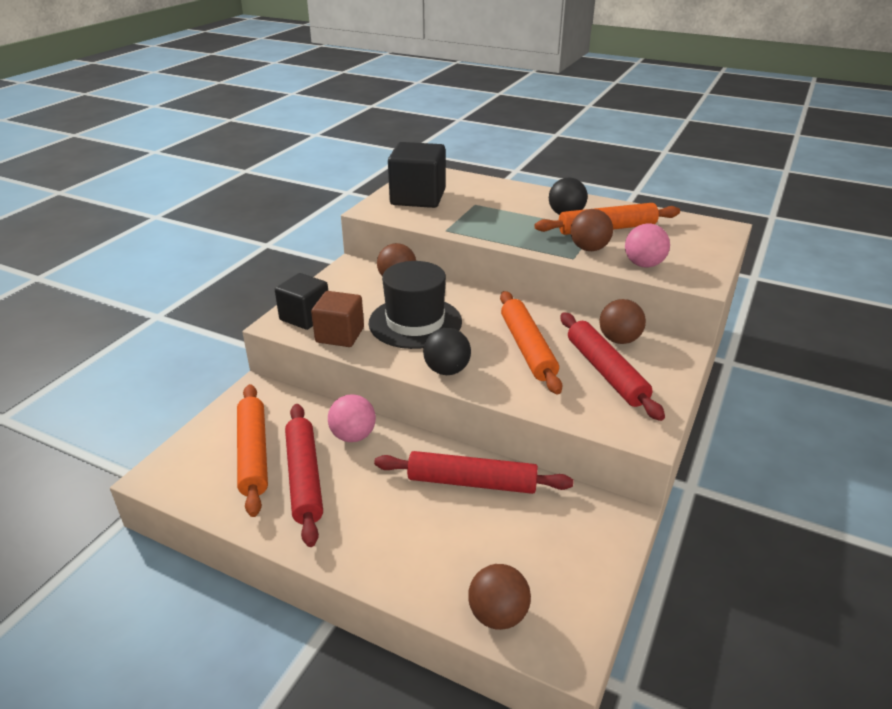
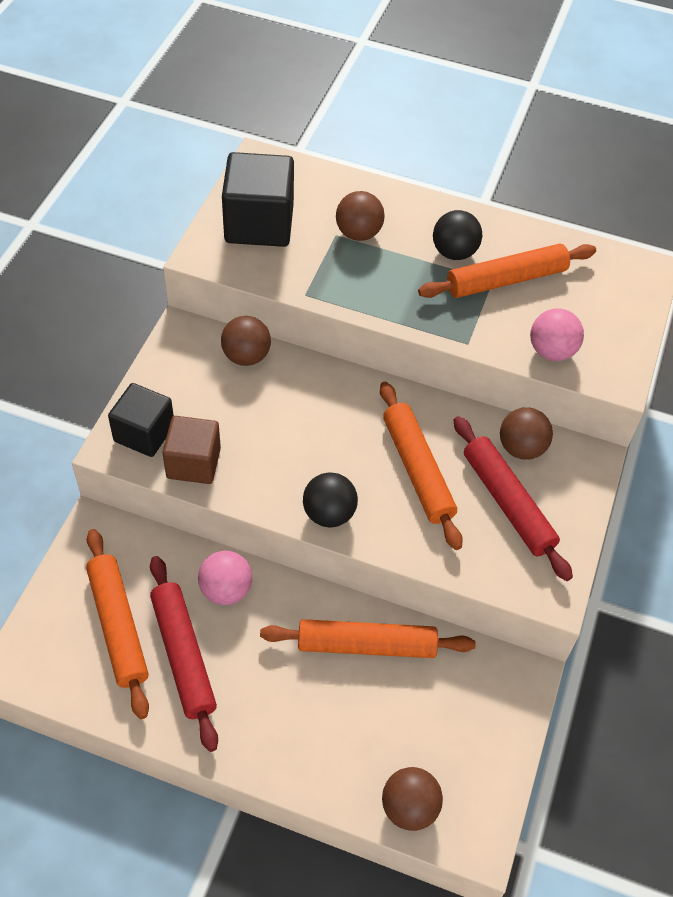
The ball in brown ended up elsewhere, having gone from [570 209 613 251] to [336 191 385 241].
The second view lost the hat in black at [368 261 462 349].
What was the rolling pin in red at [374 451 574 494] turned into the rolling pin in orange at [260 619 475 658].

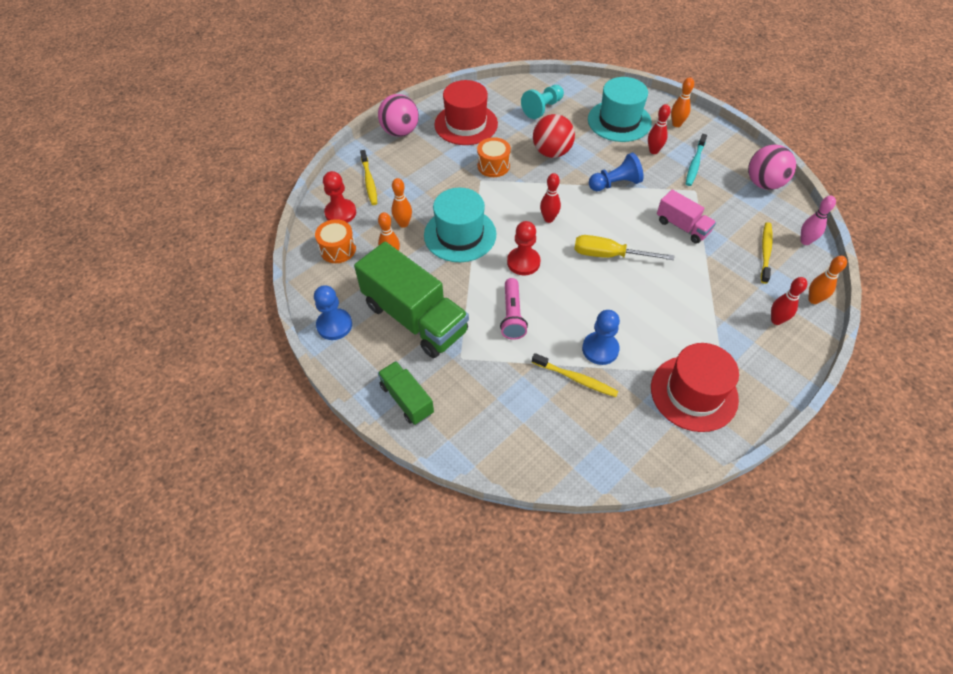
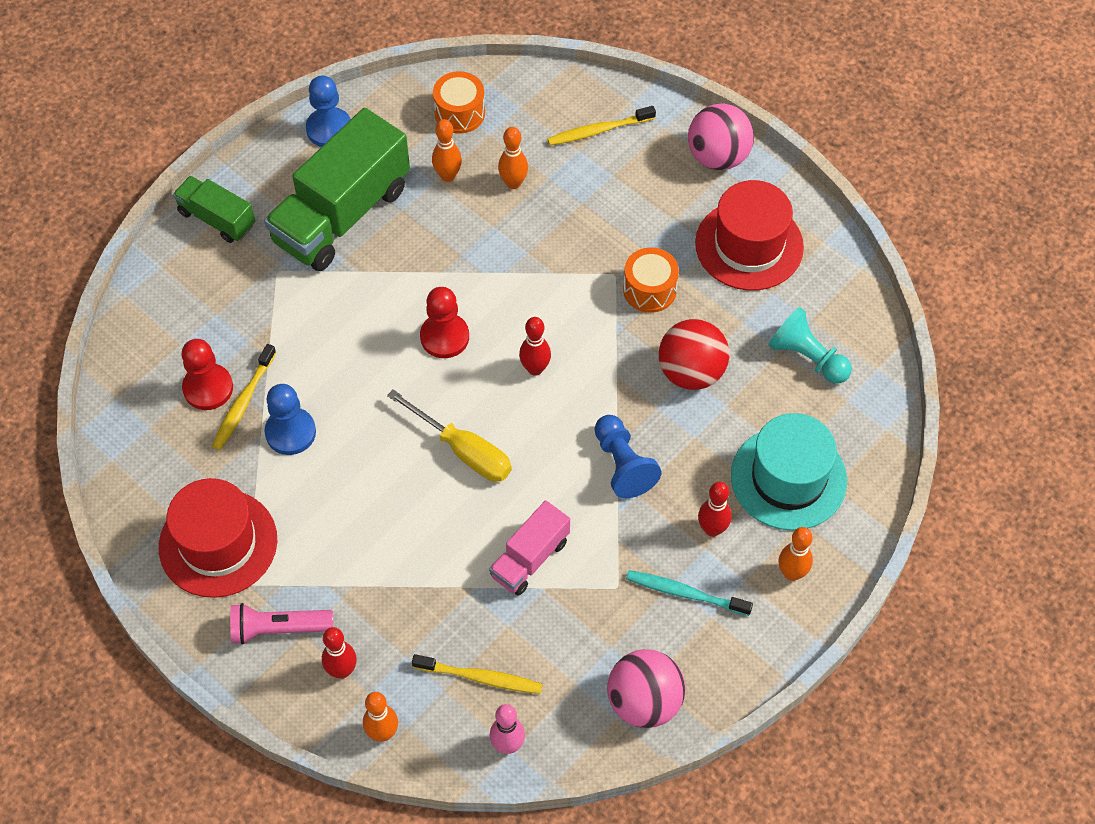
The pawn in red ended up elsewhere, having gone from [323 171 356 223] to [182 339 233 410].
The second view lost the hat in turquoise at [424 188 496 262].
The screwdriver in yellow at [574 235 674 260] ended up facing another way, 120 degrees clockwise from before.
The flashlight in pink ended up elsewhere, having gone from [500 278 528 340] to [230 603 333 645].
The truck in green at [378 361 434 425] ended up facing another way, 105 degrees counterclockwise from before.

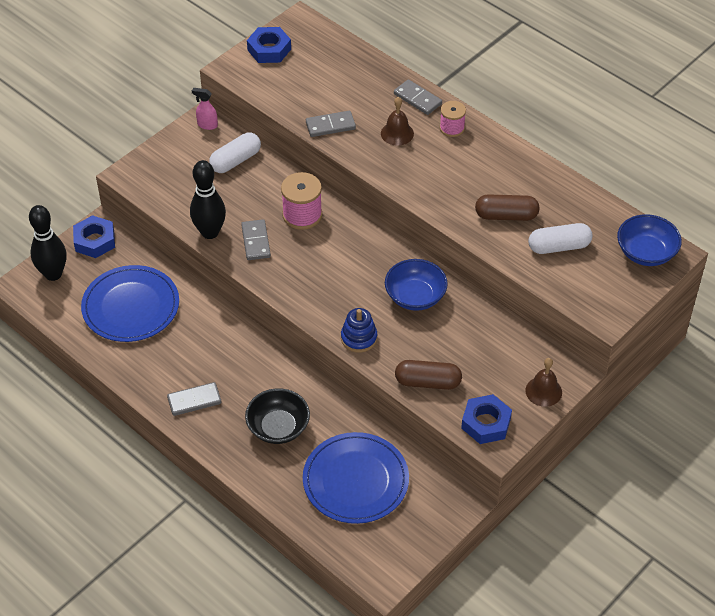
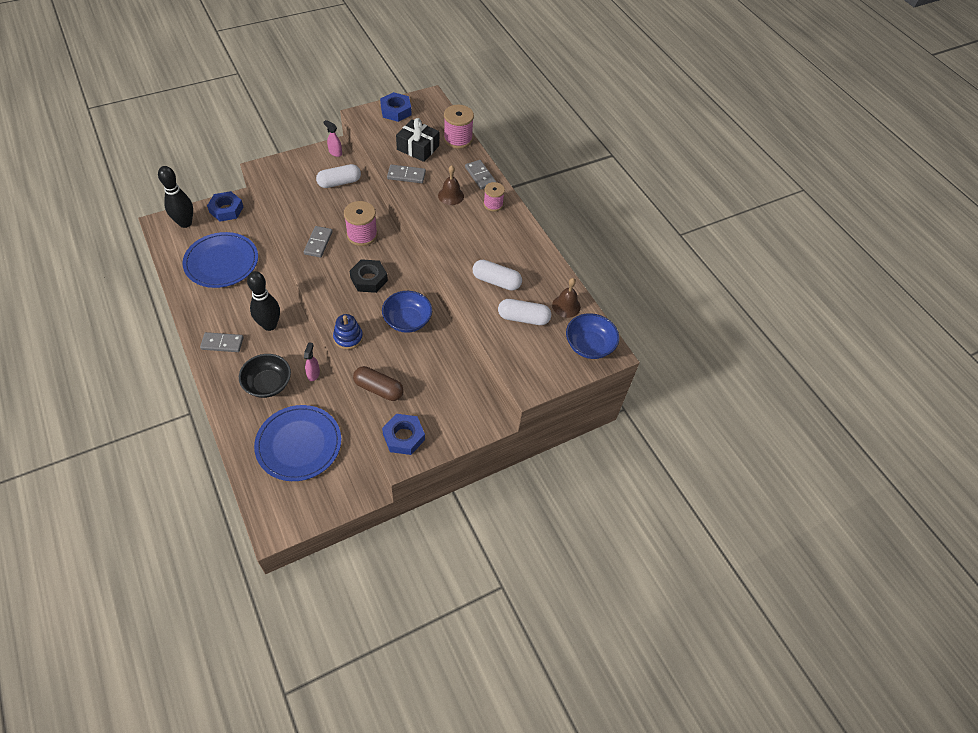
The bowling pin in black ended up elsewhere, having gone from [190 160 226 239] to [247 271 280 331].
What was the capsule in brown at [475 194 540 221] turned into the capsule in white at [473 260 522 291].
The bell in brown ended up elsewhere, having gone from [526 358 562 407] to [552 278 581 318].
The second view gained the spool in pink at [444 105 474 149].
The second view gained the gift in black at [396 118 439 162].
The second view gained the nut in black at [350 259 388 293].
The second view gained the spray bottle in pink at [304 342 320 381].

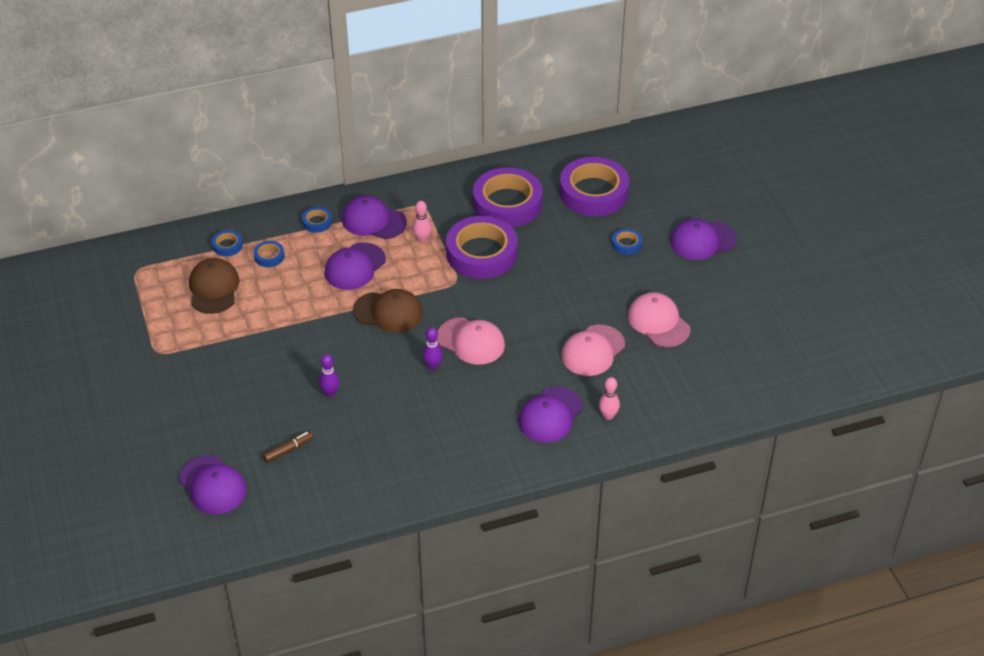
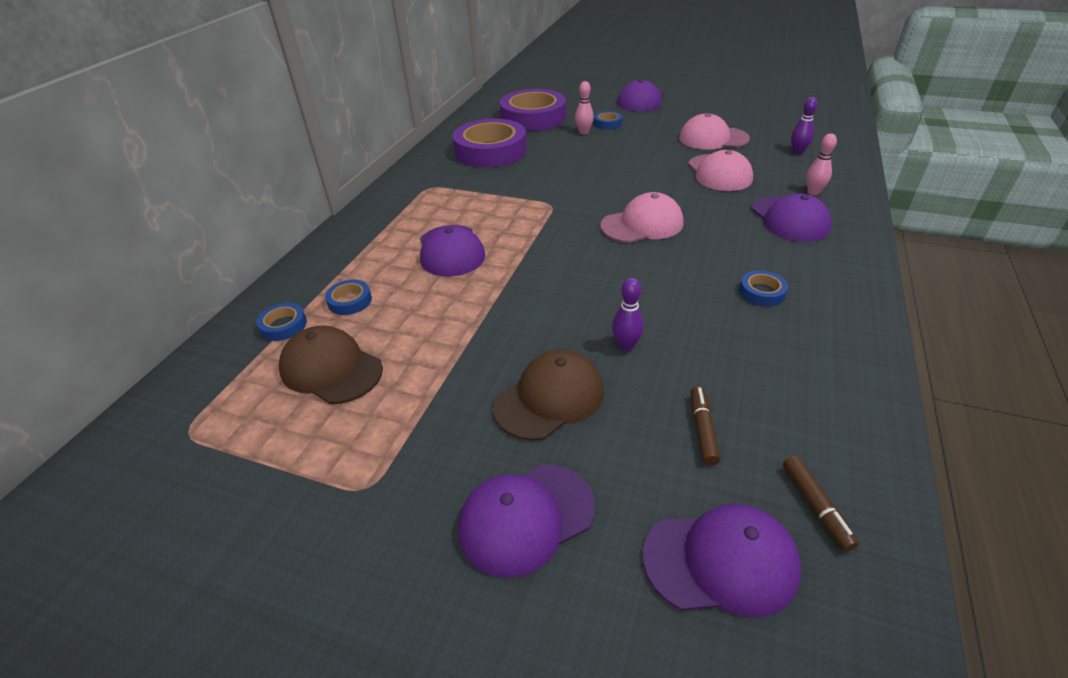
The cap in purple ended up elsewhere, having gone from [342 196 407 239] to [458 464 595 578].
The bowling pin in pink ended up elsewhere, having gone from [413 201 431 243] to [575 81 594 134].
The tape in blue ended up elsewhere, having gone from [302 207 332 233] to [739 270 788 306].
The second view lost the tape in purple at [446 216 518 279].
The cap in brown ended up elsewhere, having gone from [353 289 423 333] to [493 349 604 441].
The bowling pin in purple ended up elsewhere, having gone from [422 327 443 370] to [791 97 818 155].
The second view gained the marker in brown at [783 456 859 552].

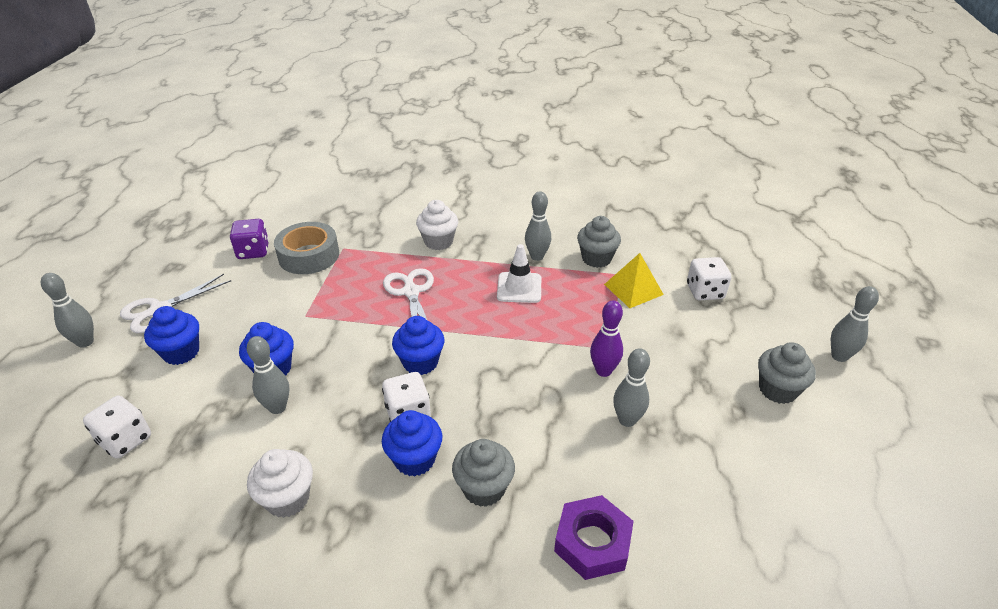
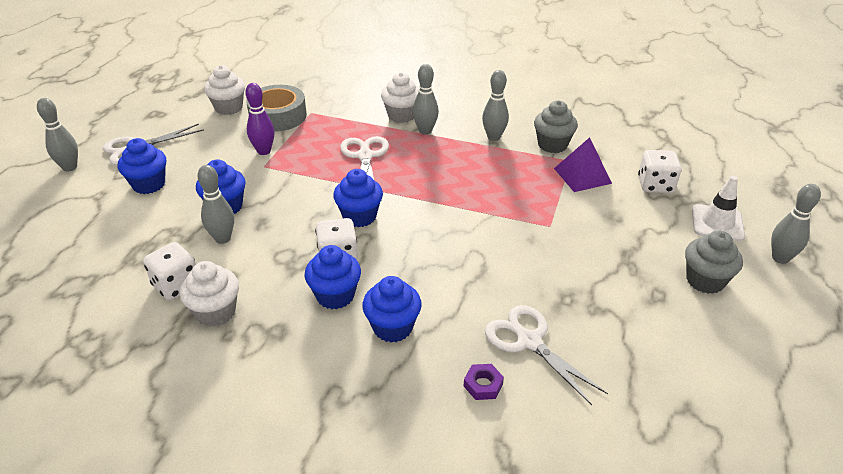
Where the dice in purple stood at [230 219 269 259], the cupcake in white came to stand at [204 65 245 115].
The traffic cone in white ended up elsewhere, having gone from [497 244 541 303] to [692 176 745 241].
What was the pyramid in yellow at [604 253 664 308] turned into the pyramid in purple at [554 137 612 192].
The bowling pin in purple ended up elsewhere, having gone from [590 300 623 377] to [245 83 274 155].
The bowling pin in grey ended up elsewhere, having gone from [613 348 650 427] to [413 64 439 135].
The dice in white ended up elsewhere, having gone from [83 395 151 459] to [143 242 196 300].
What was the cupcake in grey at [452 439 515 507] turned into the cupcake in blue at [362 276 422 342].
The size of the nut in purple at [554 495 634 580] changed by a factor of 0.52.
The second view gained the scissors in white at [485 305 608 405].

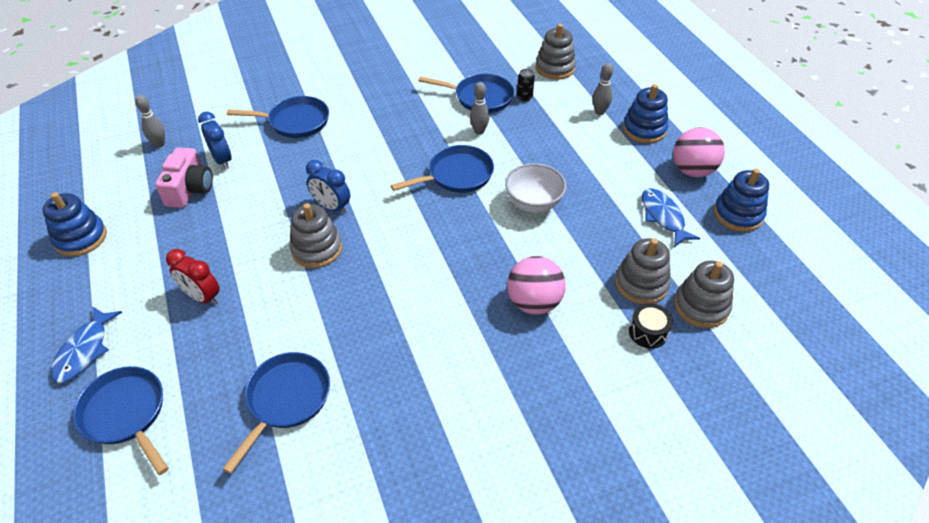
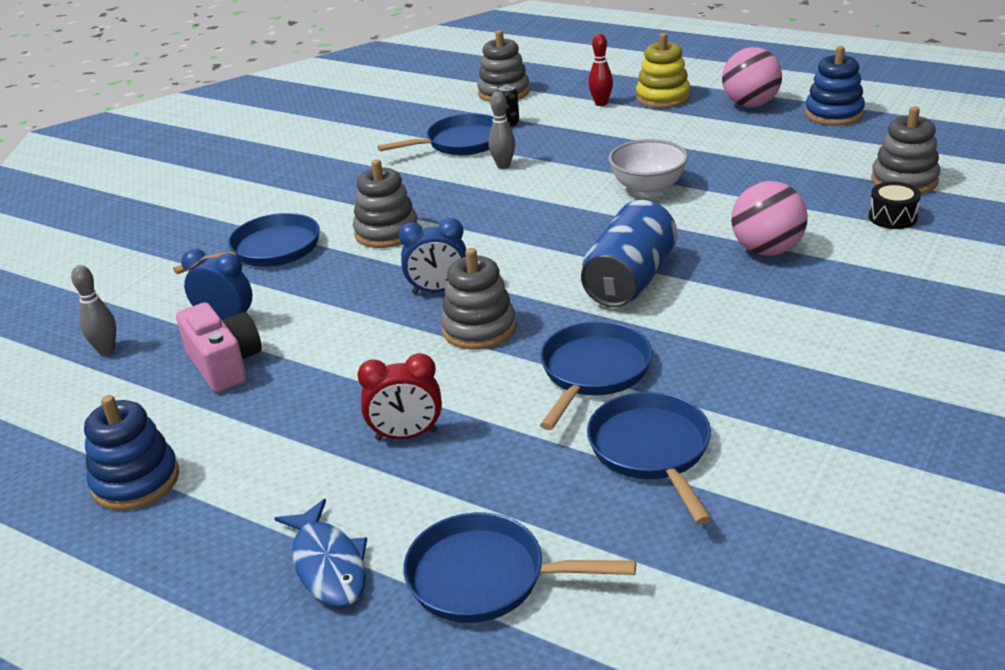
What was the bowling pin in grey at [593 63 613 115] turned into the bowling pin in red at [588 34 613 106].
What was the stacking toy in blue at [623 84 668 143] turned into the stacking toy in yellow at [636 33 690 108].
The pan in blue ended up elsewhere, having gone from [391 145 494 193] to [540 321 652 430].
The second view lost the fish in blue at [642 188 700 247].
The stacking toy in grey ended up elsewhere, having gone from [615 238 671 304] to [353 159 418 248].
The second view gained the can in blue at [581 200 677 307].

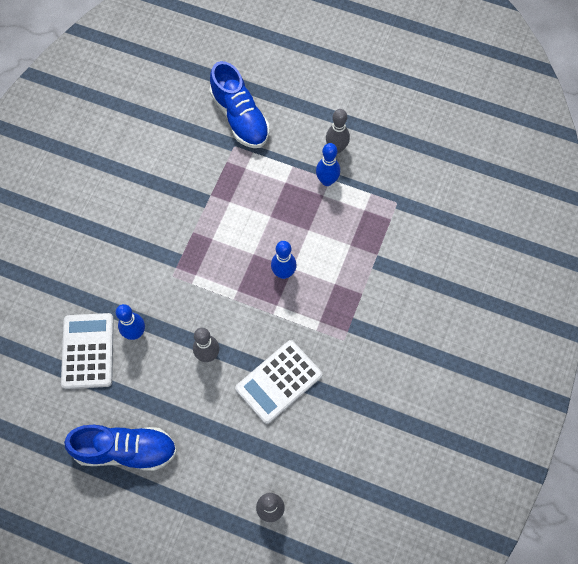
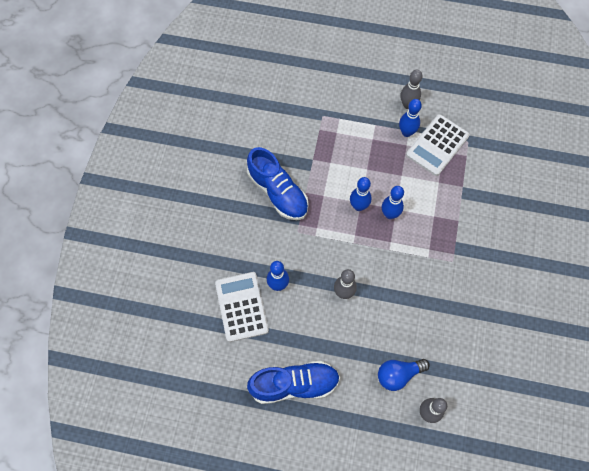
The shoe in blue ended up elsewhere, having gone from [209 61 270 148] to [247 147 309 220].
The calculator in white ended up elsewhere, having gone from [235 340 322 424] to [406 114 470 176].
The second view gained the bowling pin in blue at [350 177 372 211].
The second view gained the light bulb in blue at [378 359 429 391].

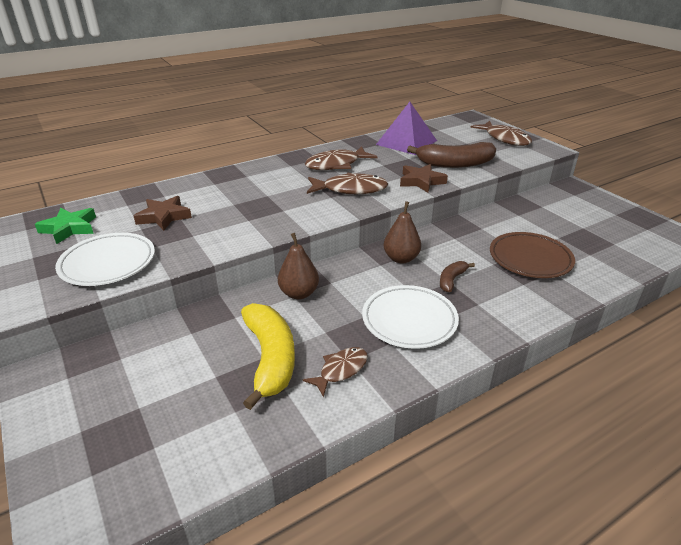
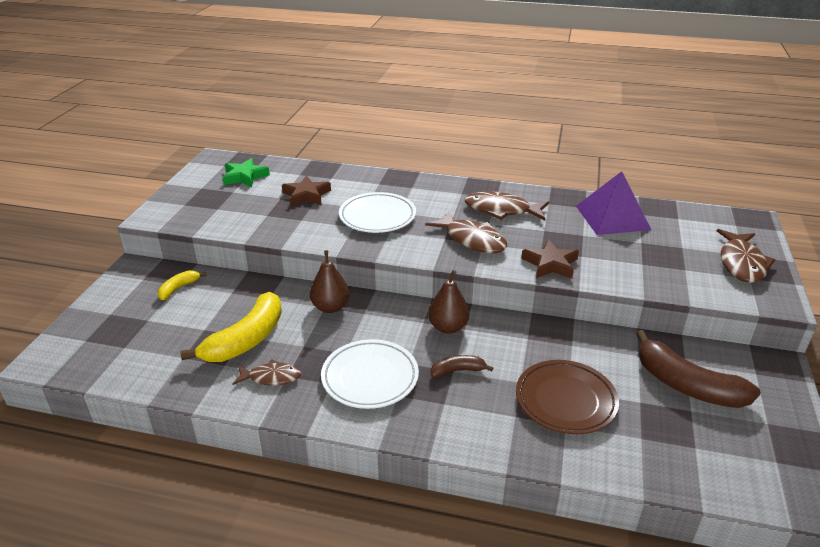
The banana in brown ended up elsewhere, having gone from [407 142 496 168] to [636 330 761 408].
The plate in white ended up elsewhere, having gone from [55 233 155 286] to [339 192 416 233].
The second view gained the banana in yellow at [157 270 206 300].

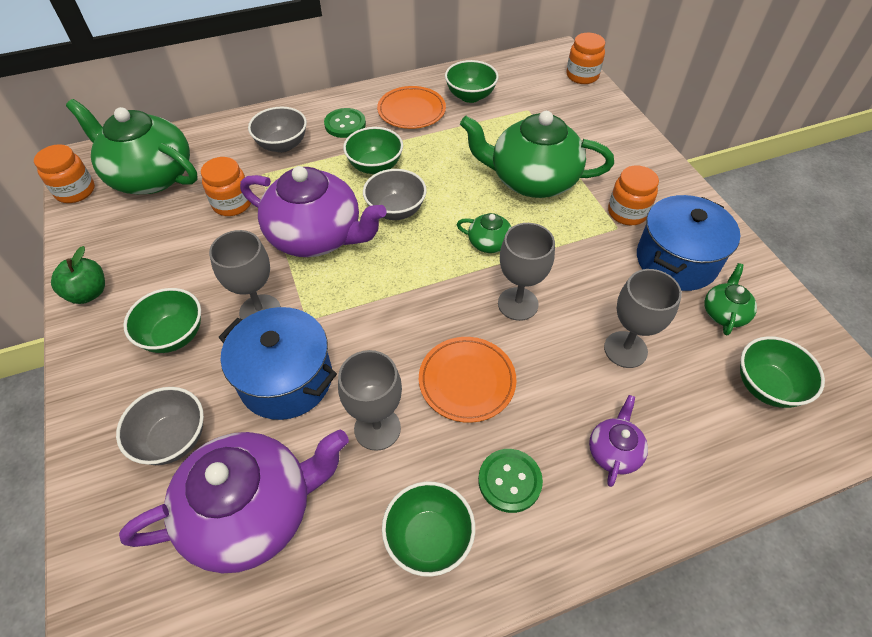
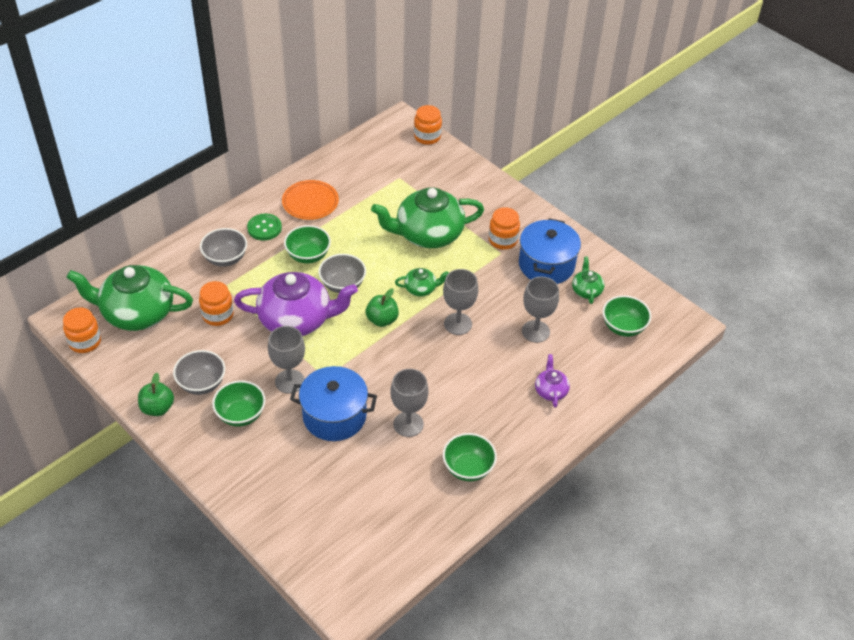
The second view lost the bowl in green at [445 60 499 103].
The second view lost the plate in orange at [419 337 517 423].
The bowl in grey ended up elsewhere, having gone from [116 387 204 465] to [173 350 225 395].
The second view lost the teapot in purple at [119 429 349 573].
The second view lost the button in green at [478 449 543 513].
The second view gained the apple in green at [366 289 399 327].

